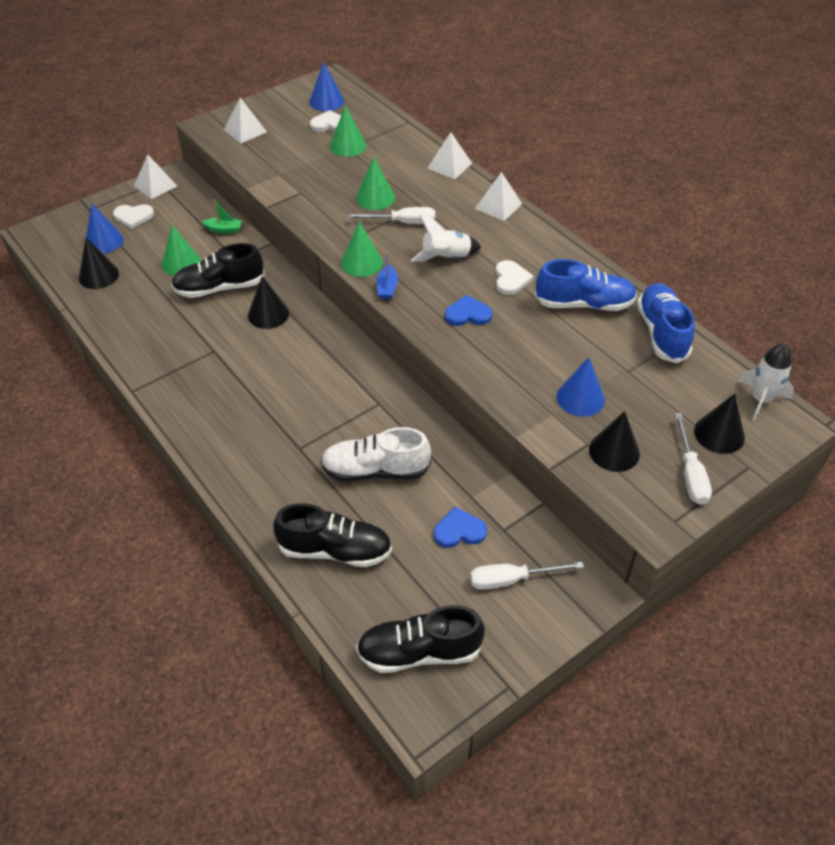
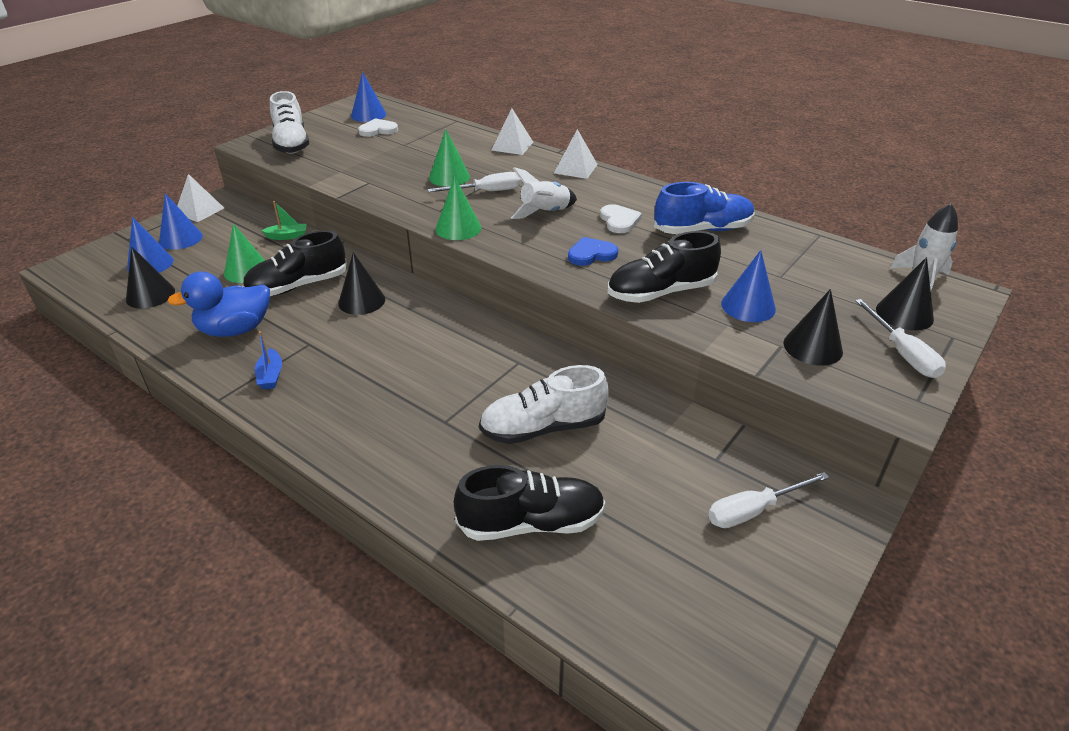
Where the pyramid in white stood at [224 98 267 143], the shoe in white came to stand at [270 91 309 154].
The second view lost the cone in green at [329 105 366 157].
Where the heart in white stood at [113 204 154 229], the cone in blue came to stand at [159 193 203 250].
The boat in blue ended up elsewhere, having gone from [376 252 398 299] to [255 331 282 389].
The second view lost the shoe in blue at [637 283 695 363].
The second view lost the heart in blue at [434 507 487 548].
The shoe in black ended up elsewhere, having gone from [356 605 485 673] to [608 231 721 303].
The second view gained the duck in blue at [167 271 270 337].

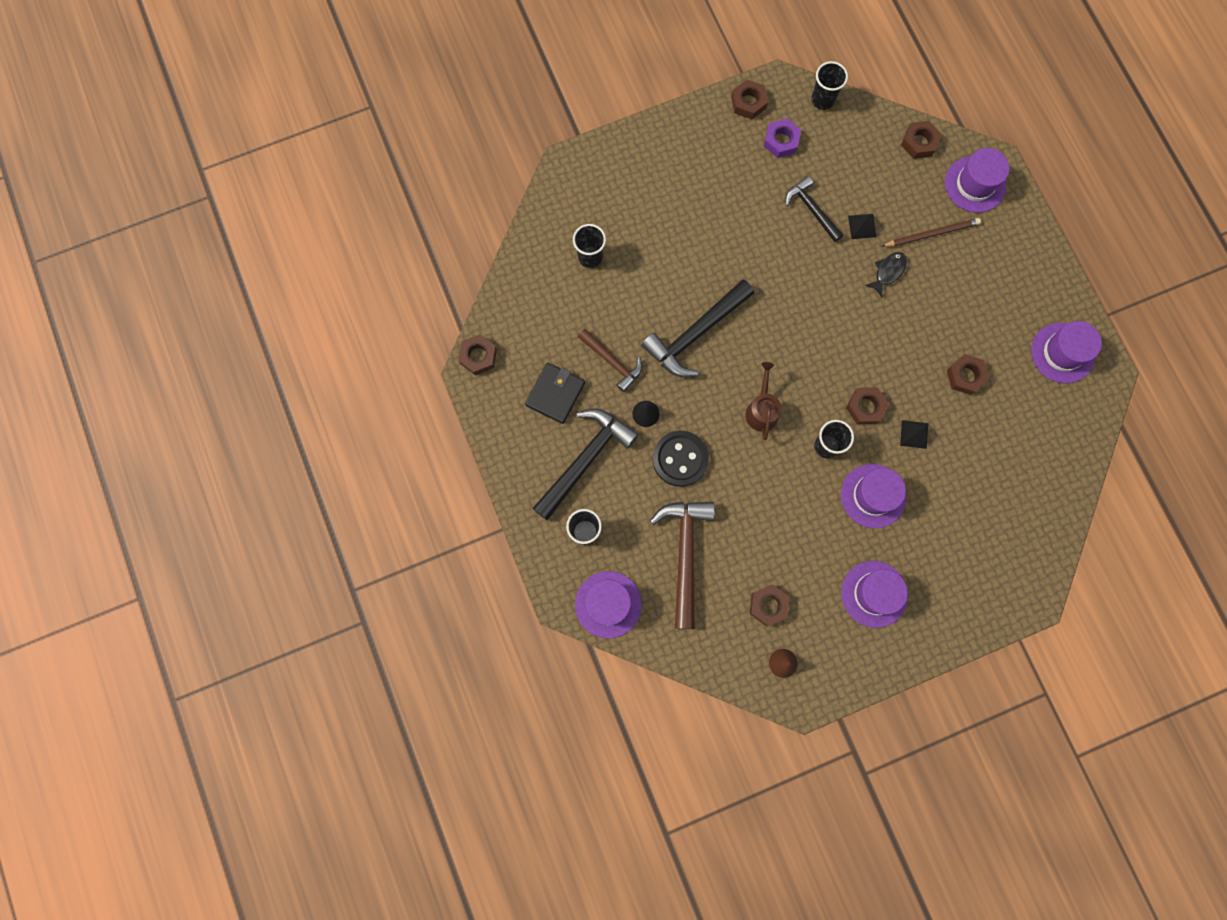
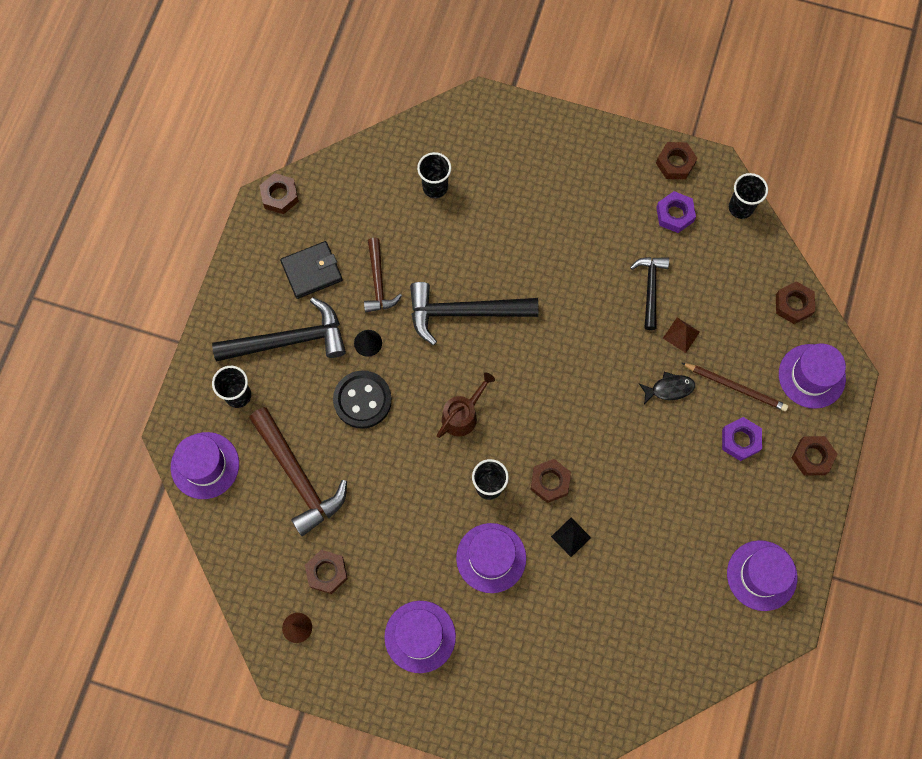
What was the pyramid in black at [848 214 877 239] turned into the pyramid in brown at [663 317 700 353].
The nut in brown ended up elsewhere, having gone from [947 354 989 395] to [792 436 837 476].
The hammer in brown at [650 501 715 629] ended up facing another way, 105 degrees clockwise from before.
The second view gained the nut in purple at [722 417 762 461].

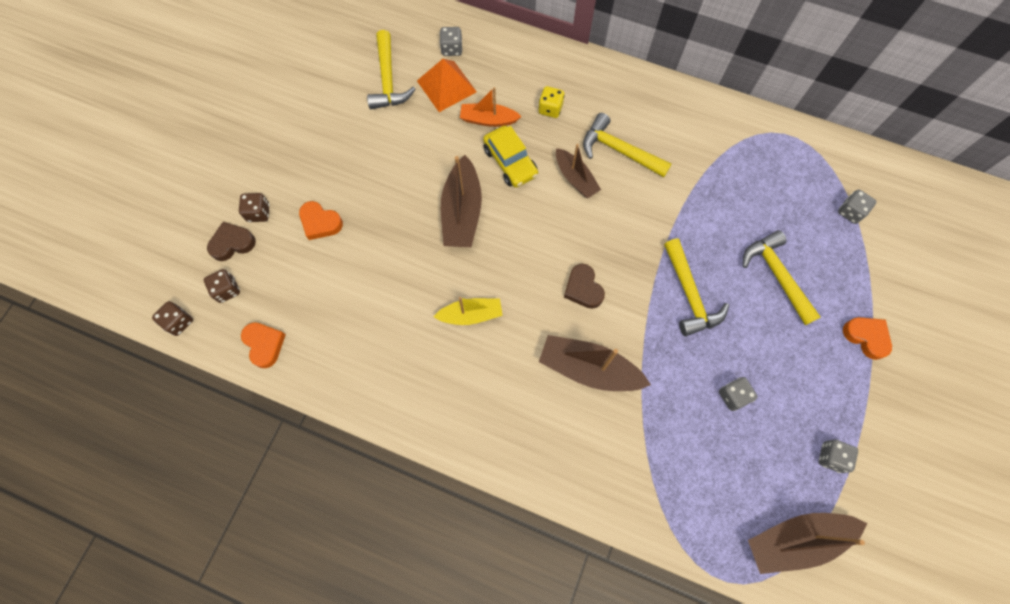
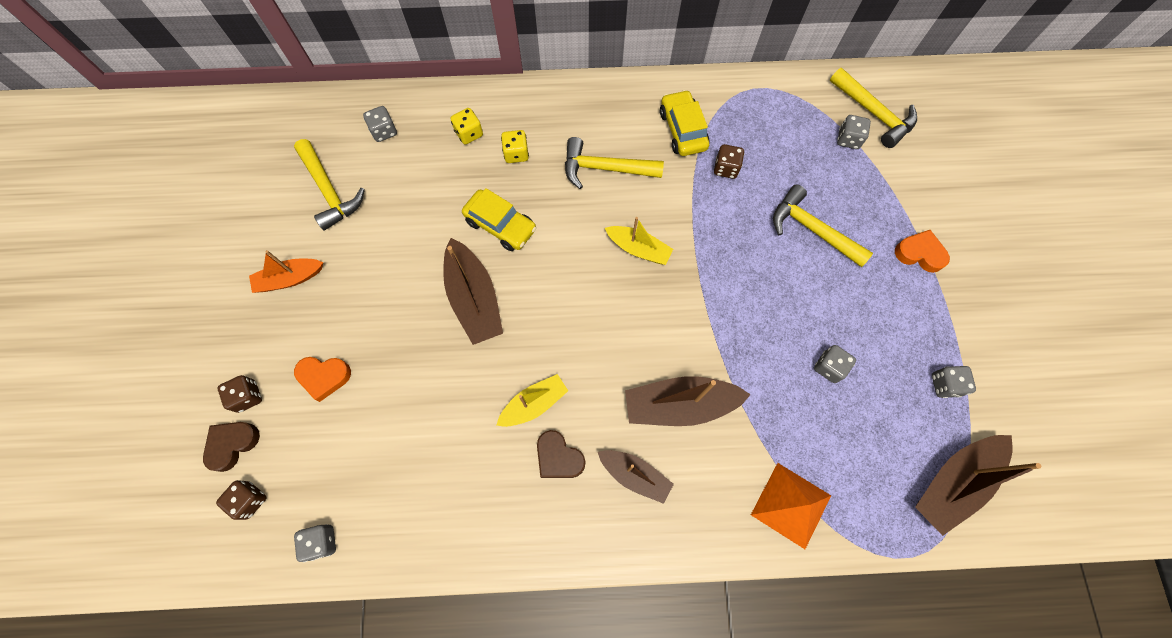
The pyramid in orange ended up elsewhere, having gone from [417 59 477 112] to [751 463 831 549].
The boat in orange ended up elsewhere, having gone from [460 87 522 127] to [249 250 323 293].
The boat in brown ended up elsewhere, having gone from [556 144 601 198] to [598 450 674 504].
The hammer in yellow ended up elsewhere, having gone from [664 238 729 336] to [830 68 917 148].
The heart in brown ended up elsewhere, having gone from [564 264 605 309] to [537 430 586 478].
The dice in brown ended up elsewhere, having gone from [152 301 193 336] to [714 144 744 179].
Where the heart in orange stood at [241 322 286 368], the dice in grey came to stand at [294 524 336 562].
The second view gained the car in yellow at [660 90 710 156].
The second view gained the dice in yellow at [450 108 483 145].
The second view gained the boat in yellow at [605 217 673 265].

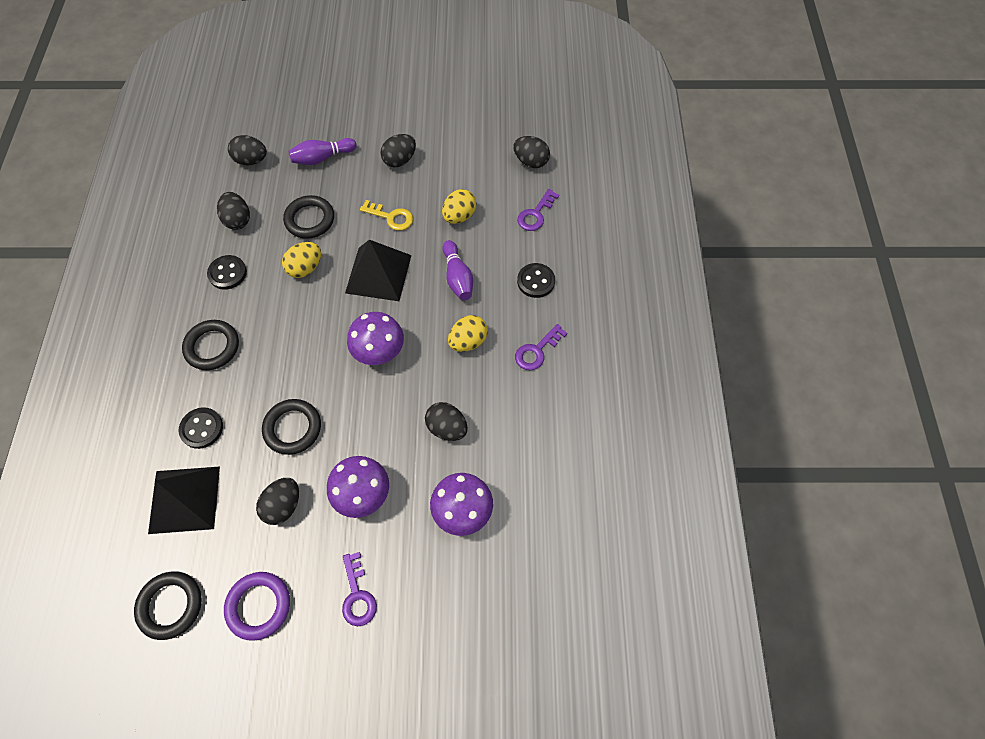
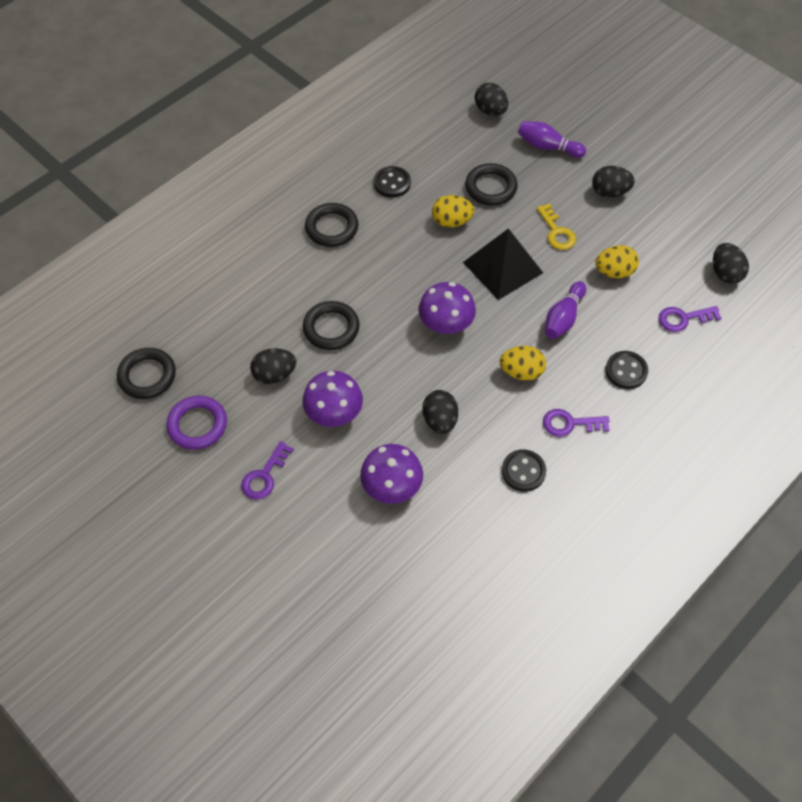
The second view lost the egg in black at [217 192 250 230].
The button in black ended up elsewhere, having gone from [179 407 223 449] to [502 449 546 492].
The second view lost the pyramid in black at [148 467 220 534].

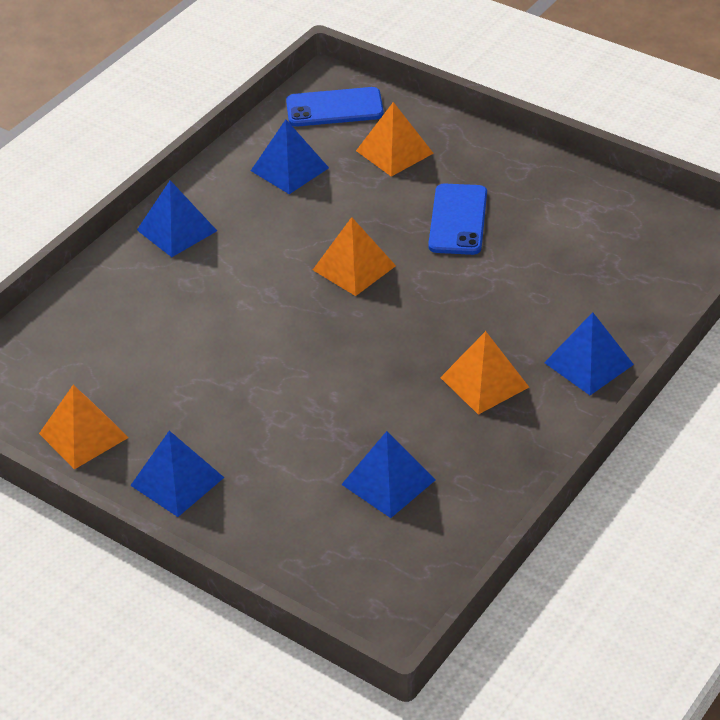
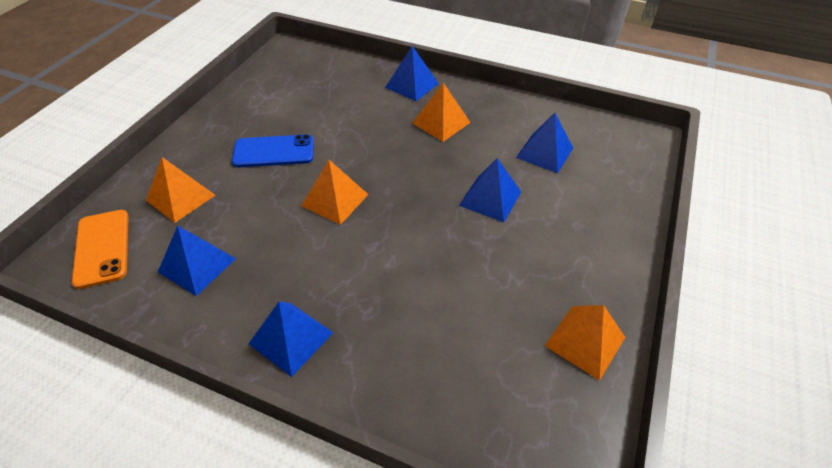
What was the phone in blue at [286 87 384 127] turned into the phone in orange at [72 210 129 289].
The pyramid in blue ended up elsewhere, having gone from [130 431 224 517] to [459 158 521 223].

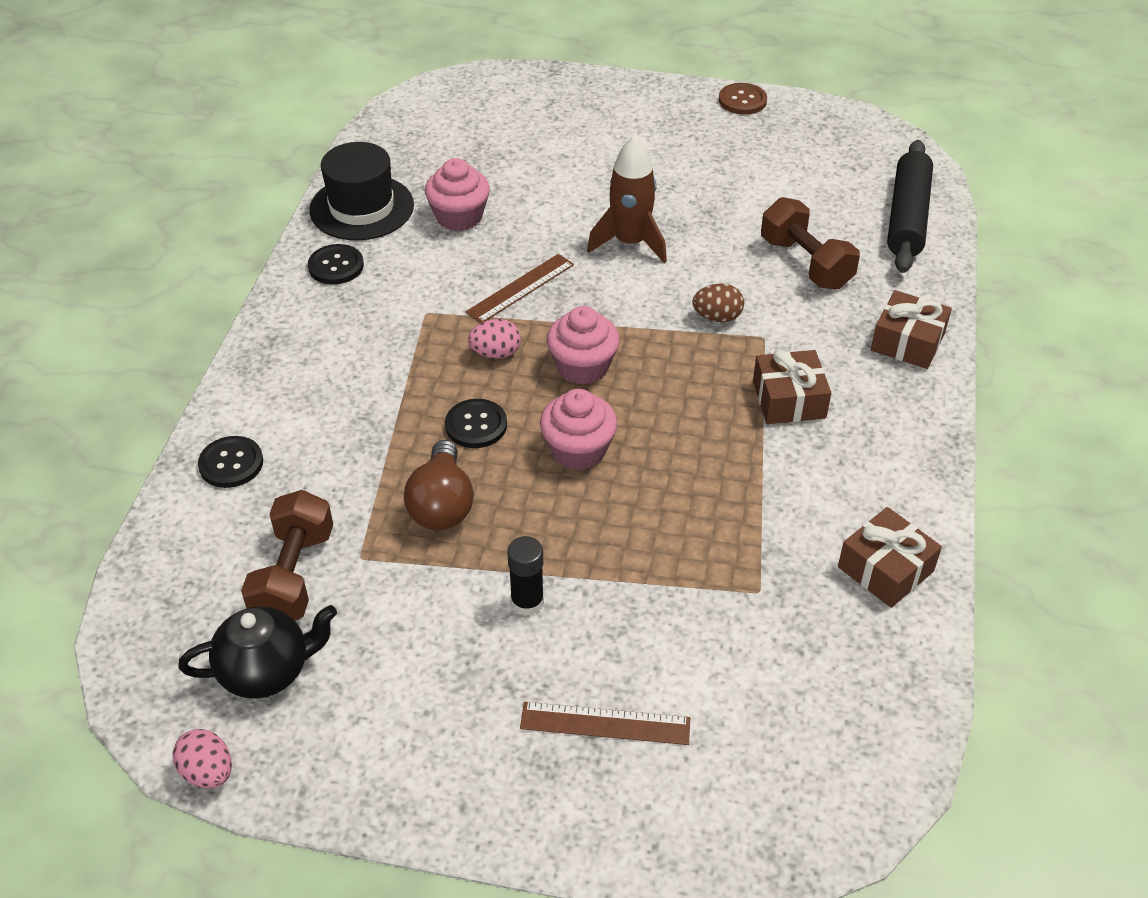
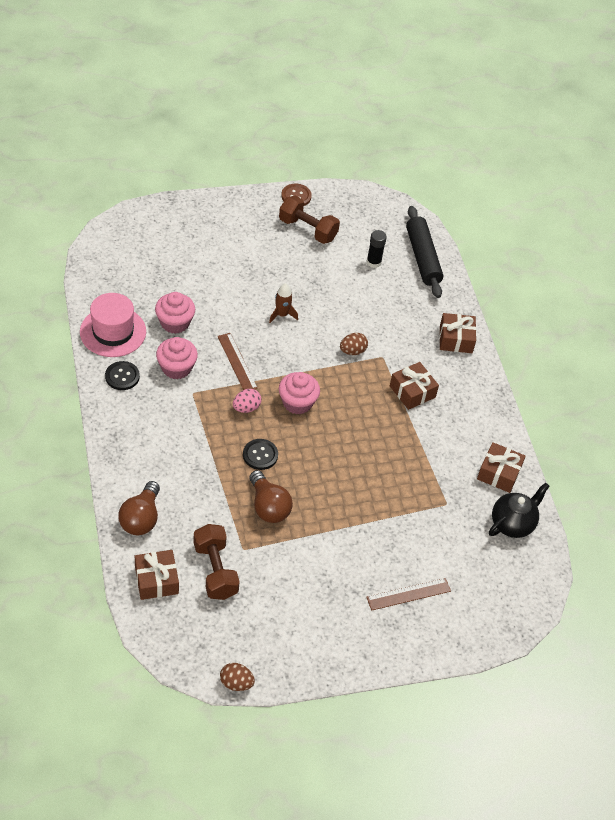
The size of the rocket in brown at [587 135 667 263] changed by a factor of 0.62.
What was the hat in black at [309 142 414 240] turned into the hat in pink at [80 293 146 357].
The dumbbell in brown ended up elsewhere, having gone from [761 197 860 289] to [279 196 340 244].
The ruler in brown at [466 254 574 323] ended up facing another way, 45 degrees counterclockwise from before.
The cupcake in pink ended up elsewhere, having gone from [540 389 617 470] to [156 337 198 379].
Where the button in black stood at [198 436 263 488], the light bulb in brown came to stand at [118 481 160 535].
The glue stick in black ended up elsewhere, having gone from [507 536 544 616] to [367 230 387 268].
The teapot in black ended up elsewhere, having gone from [178 605 337 698] to [489 483 550 538].
What was the egg in pink at [173 729 232 788] turned into the egg in brown at [220 663 255 691].
The second view gained the gift in brown at [135 550 179 600].

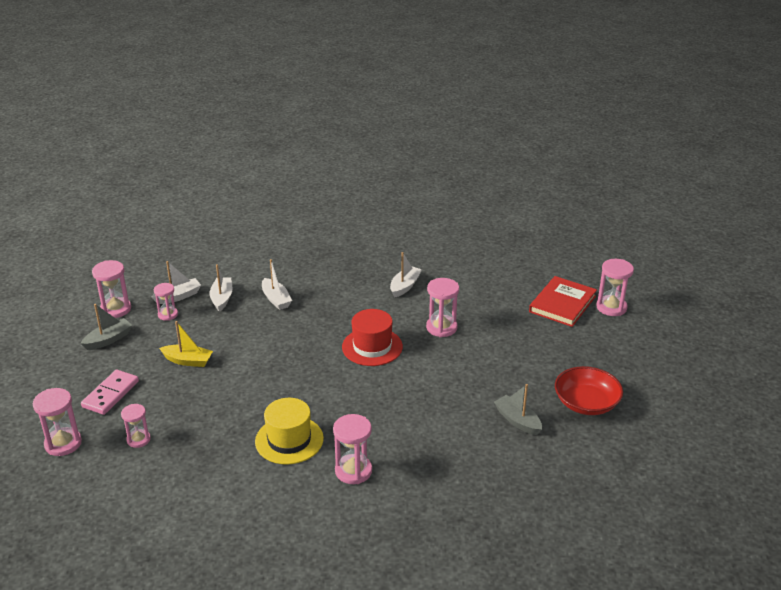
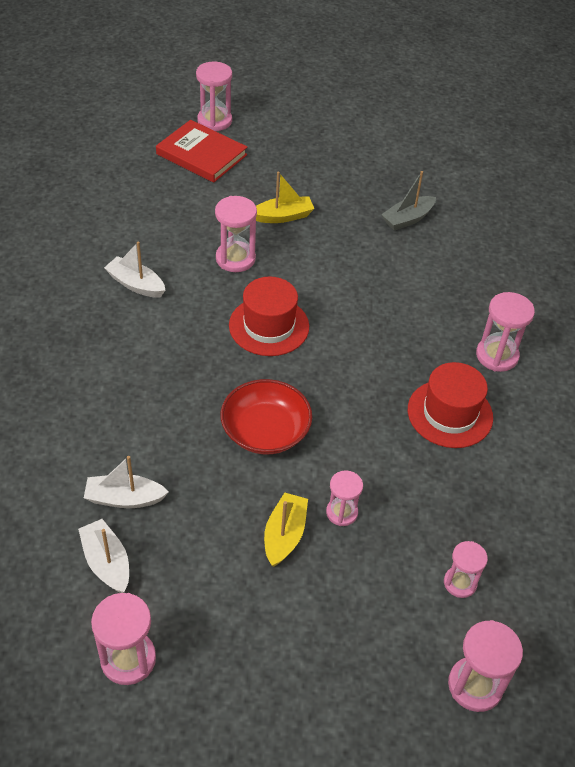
The second view lost the boat in white at [262 259 292 310].
The hourglass in pink ended up elsewhere, having gone from [154 283 178 321] to [326 470 363 526].
The second view lost the boat in grey at [80 304 132 350].
The bowl in red ended up elsewhere, having gone from [555 366 623 415] to [220 379 312 454].
The second view lost the domino in pink at [81 370 139 415].
What was the hat in yellow at [255 398 324 465] turned into the hat in red at [408 362 493 448].
The second view gained the boat in yellow at [256 171 314 223].

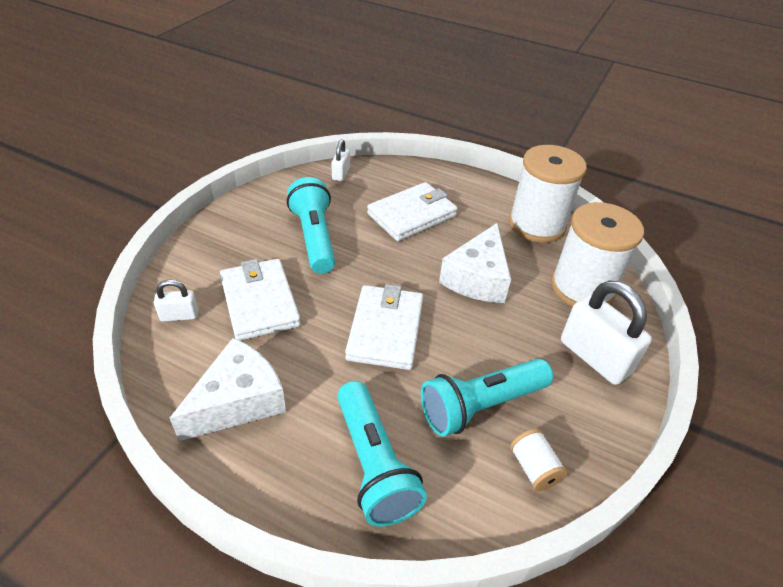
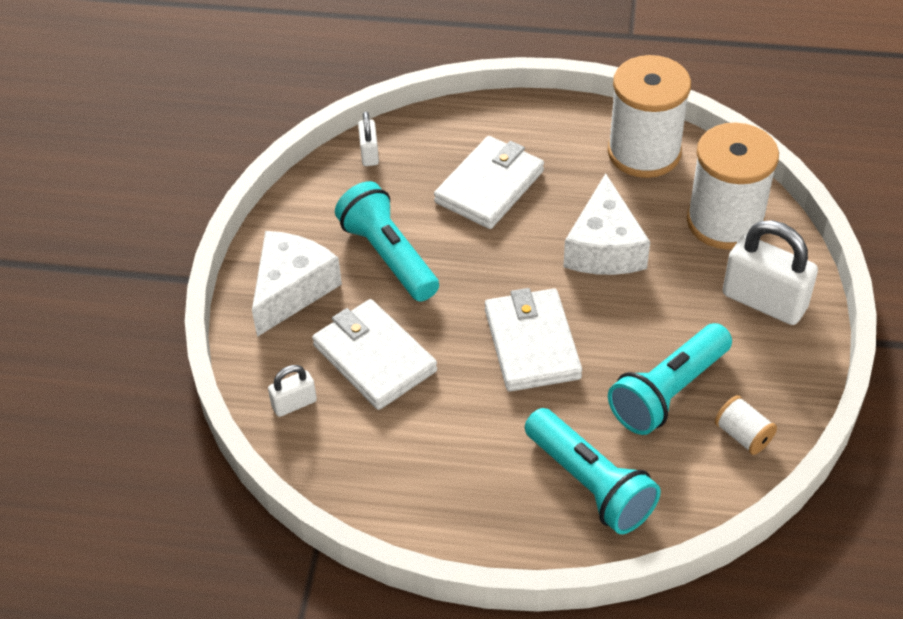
The cheese in white ended up elsewhere, having gone from [170 338 286 441] to [252 231 342 337].

